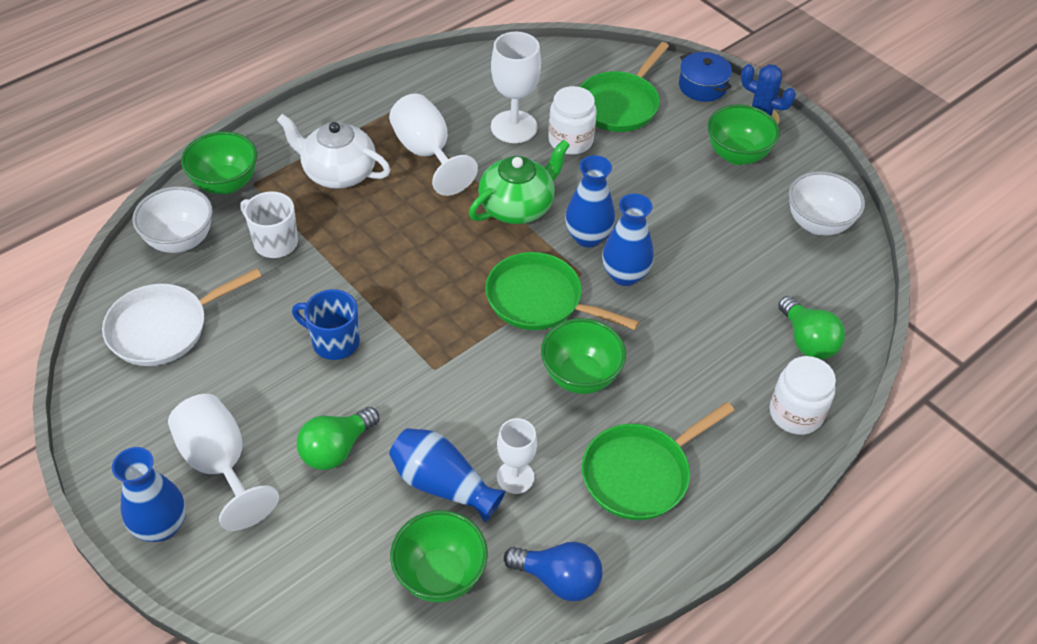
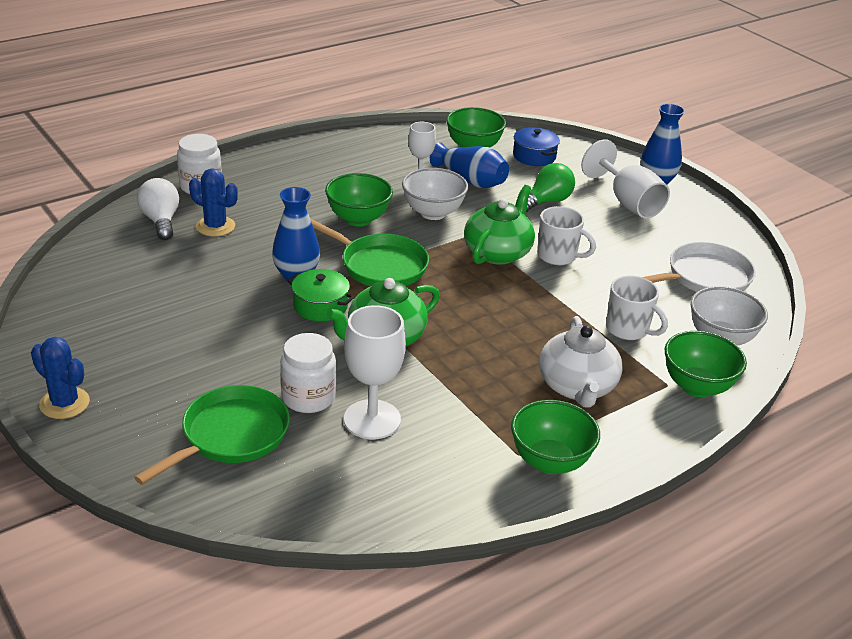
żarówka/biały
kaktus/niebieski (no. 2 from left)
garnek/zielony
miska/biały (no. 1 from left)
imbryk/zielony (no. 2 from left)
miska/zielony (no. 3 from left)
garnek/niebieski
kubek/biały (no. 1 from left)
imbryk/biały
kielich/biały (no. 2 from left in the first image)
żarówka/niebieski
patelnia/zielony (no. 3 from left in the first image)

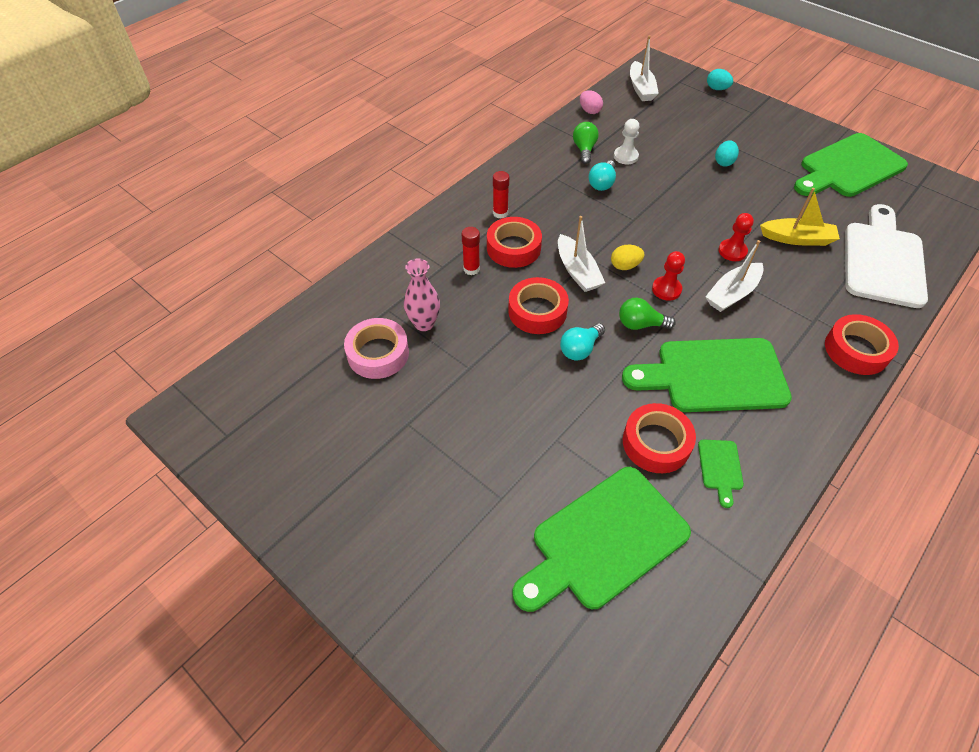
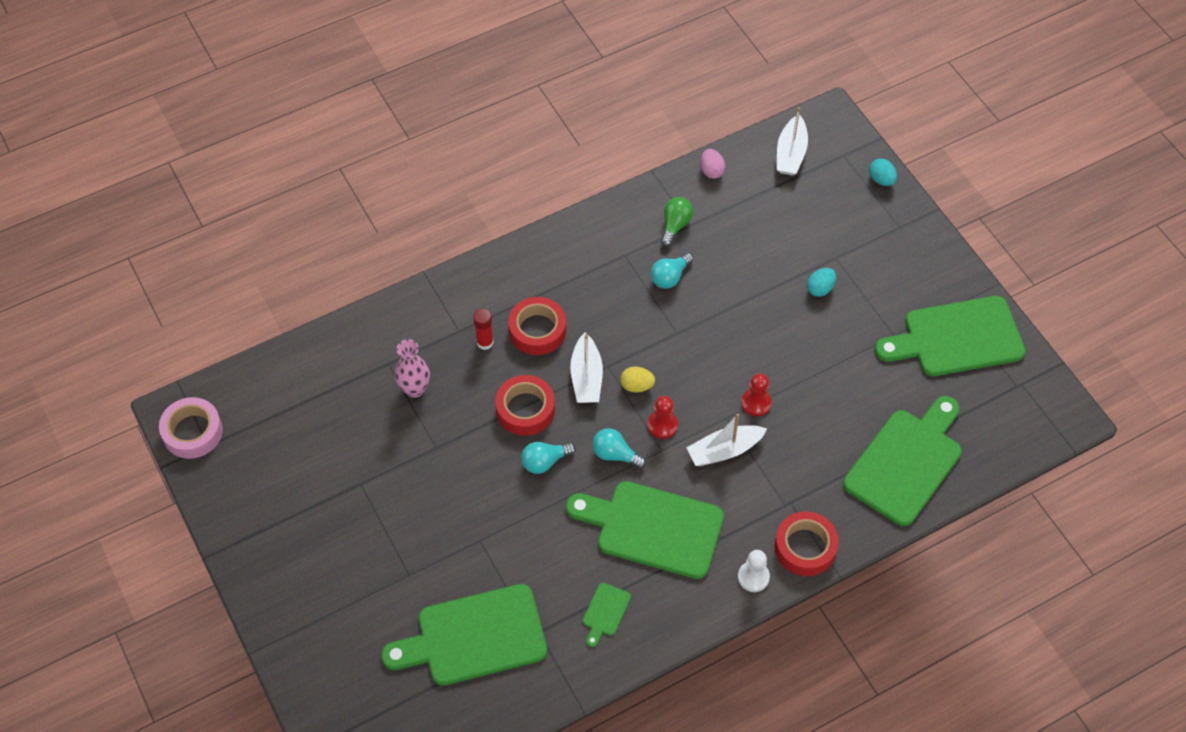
taśma klejąca/różowy
żarówka/turkusowy (no. 2 from left)
pionek/biały
deska do krojenia/zielony (no. 4 from left)
klej w sztyfcie/czerwony (no. 2 from left in the first image)
taśma klejąca/czerwony (no. 3 from left in the first image)
łódka/żółty

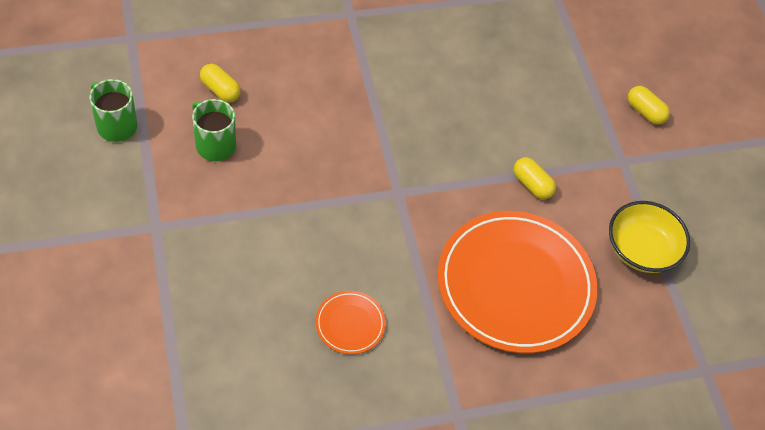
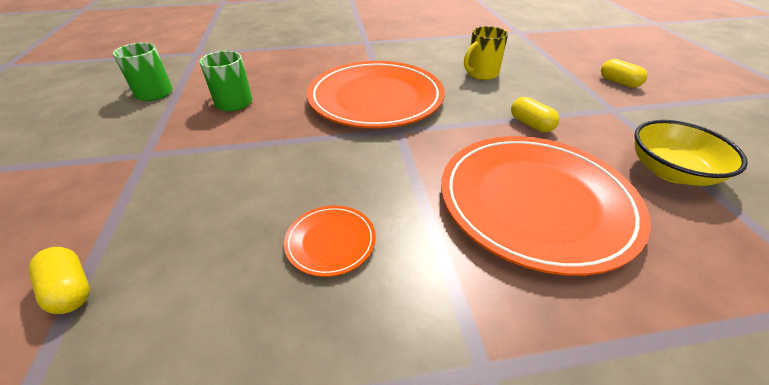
kapsułka/żółty (no. 1 from left)
talerz/pomarańczowy (no. 2 from left)
kubek/żółty

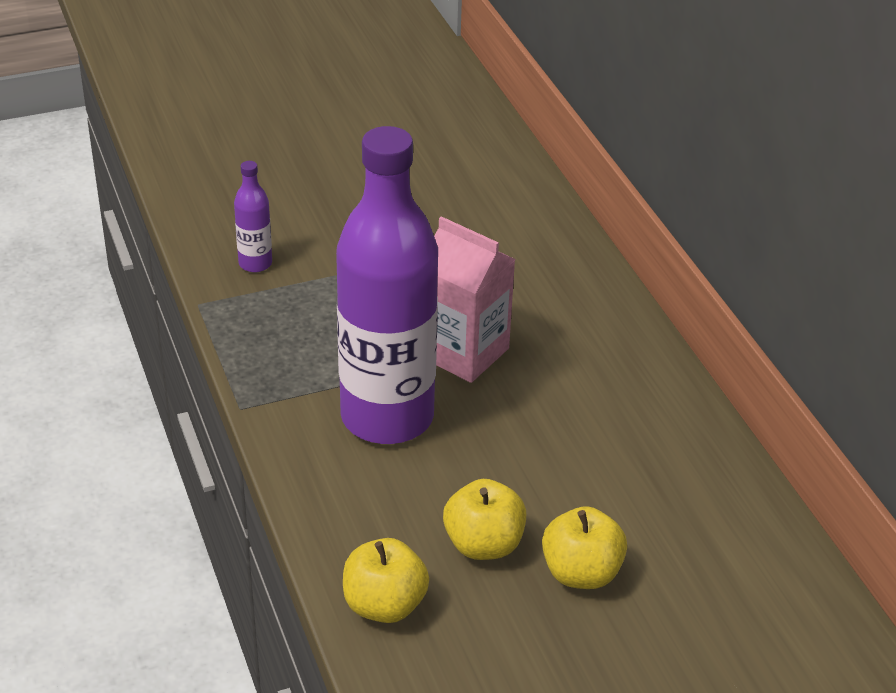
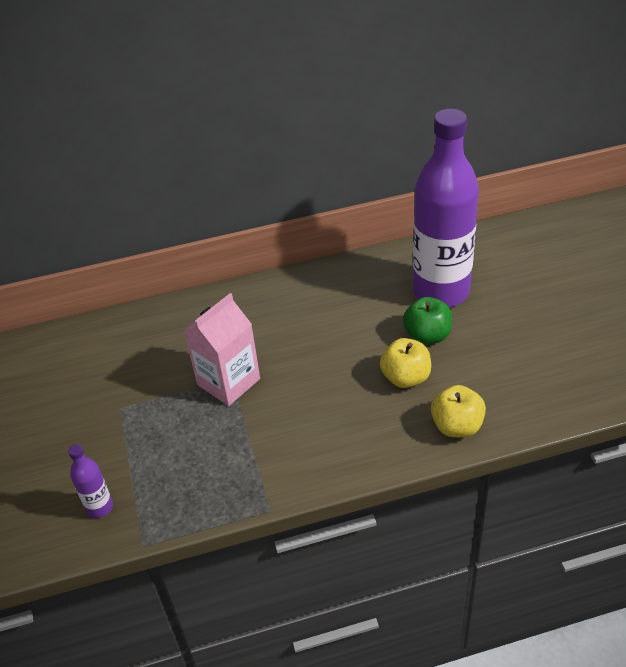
jabłko/zielony
butelka/fioletowy (no. 2 from left)

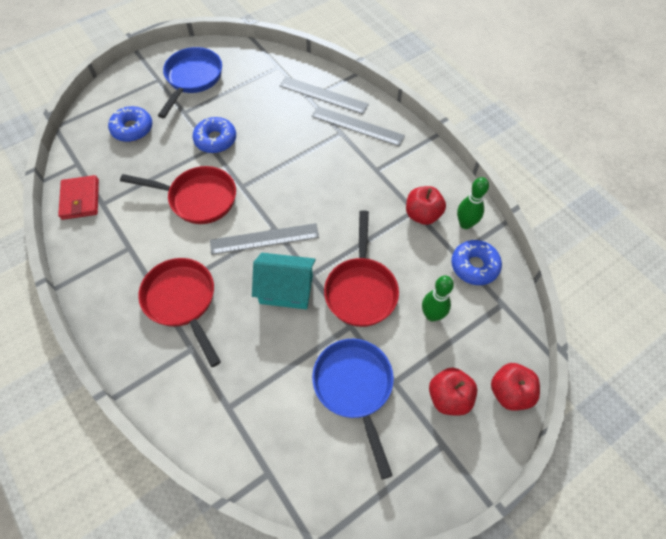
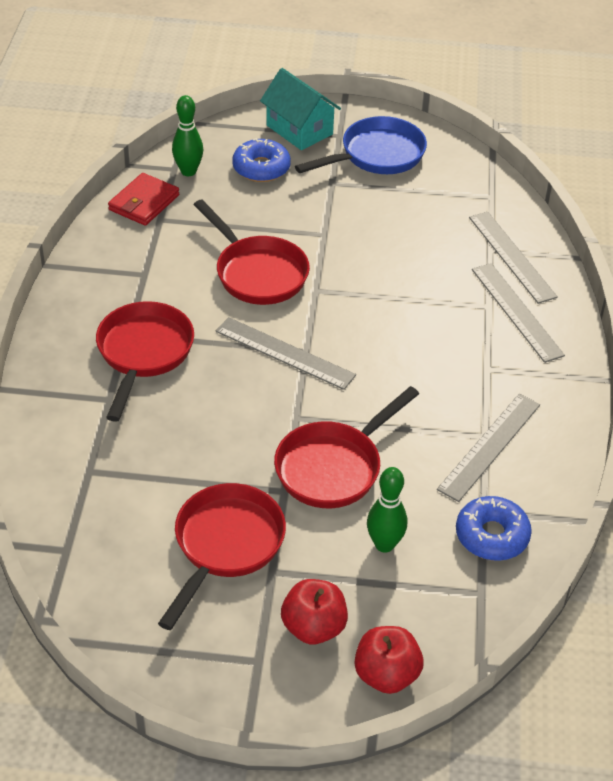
patelnia/czerwony (no. 2 from left)
kręgiel/zielony (no. 1 from left)
domek/turkusowy
linijka/szary (no. 2 from left)
donut/niebieski (no. 2 from left in the first image)

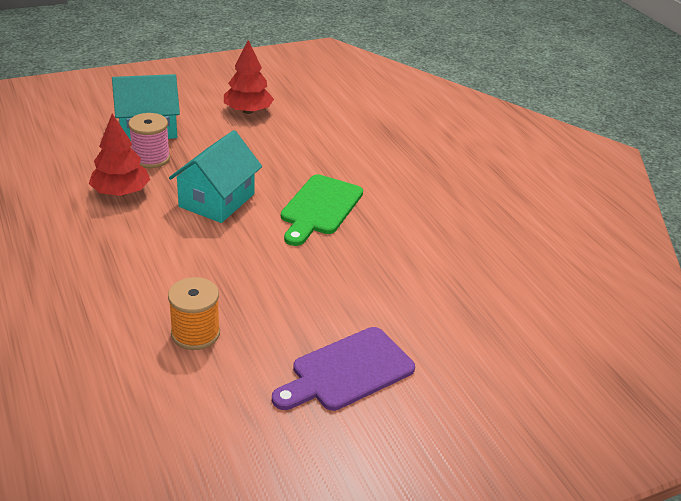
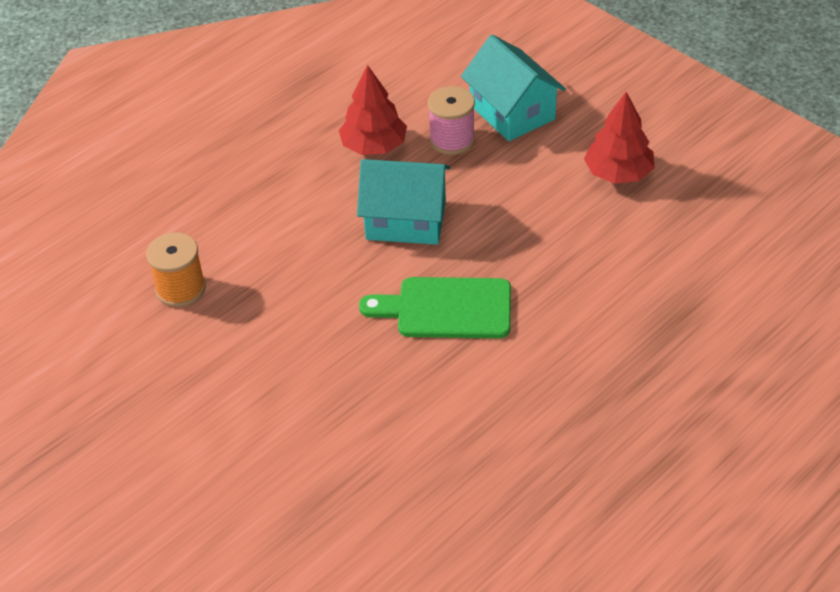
deska do krojenia/fioletowy

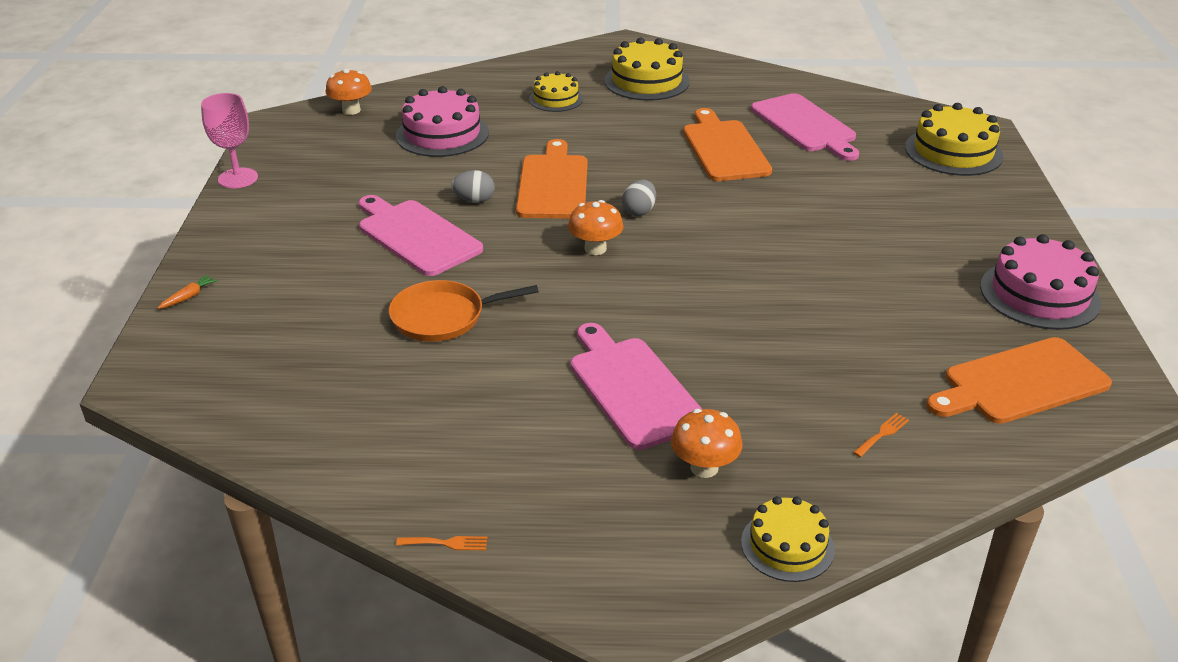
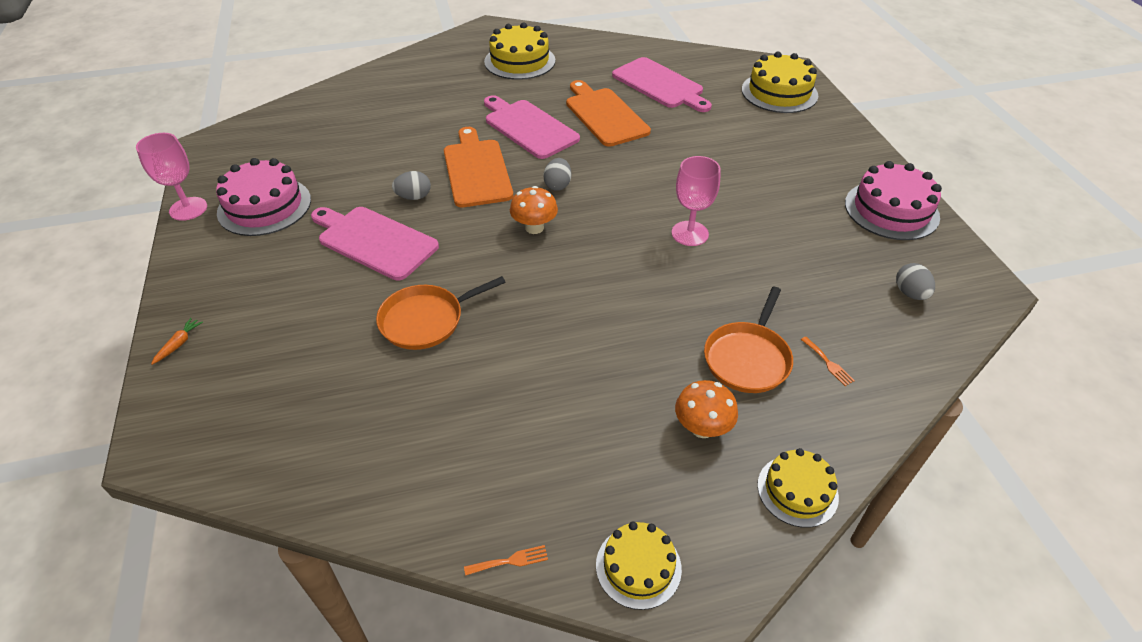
tort/różowy (no. 1 from left)
deska do krojenia/różowy (no. 2 from left)
tort/żółty (no. 2 from left)
kielich/różowy (no. 2 from left)
patelnia/pomarańczowy (no. 2 from left)
widelec/pomarańczowy (no. 2 from left)
jajko/szary (no. 3 from left)
grzyb/pomarańczowy (no. 1 from left in the first image)

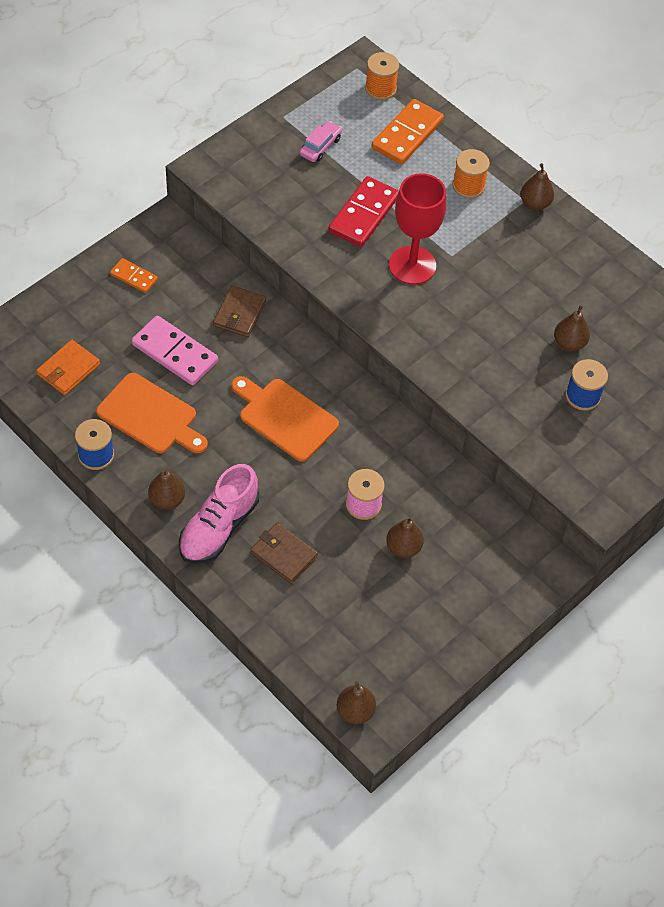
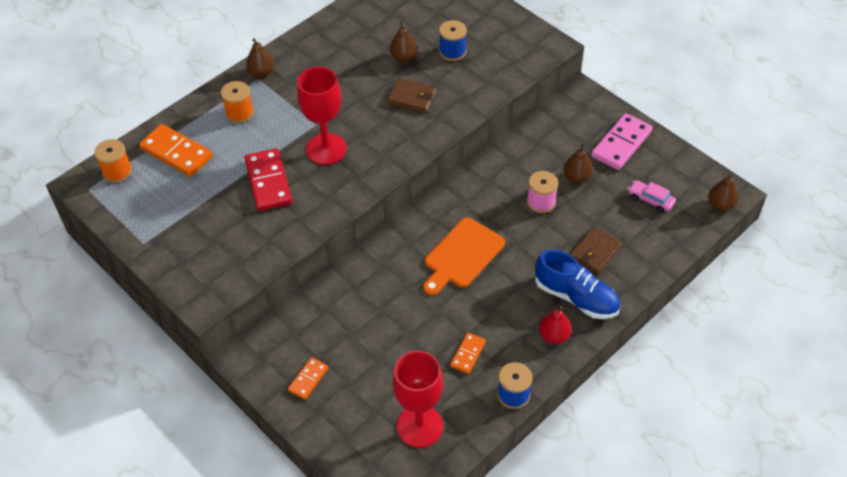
kostka domina/czerwony
portfel/brązowy (no. 1 from left)
kielich/czerwony (no. 2 from left)
kostka domina/pomarańczowy (no. 3 from left)
but/niebieski
gruszka/czerwony
kostka domina/różowy
samochód/różowy

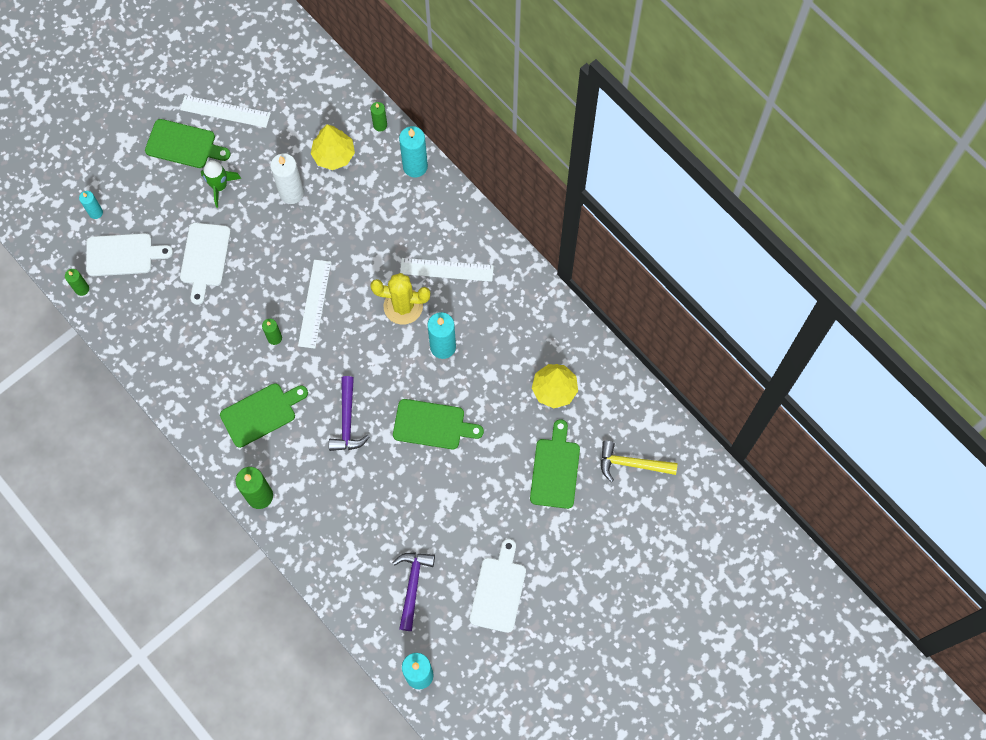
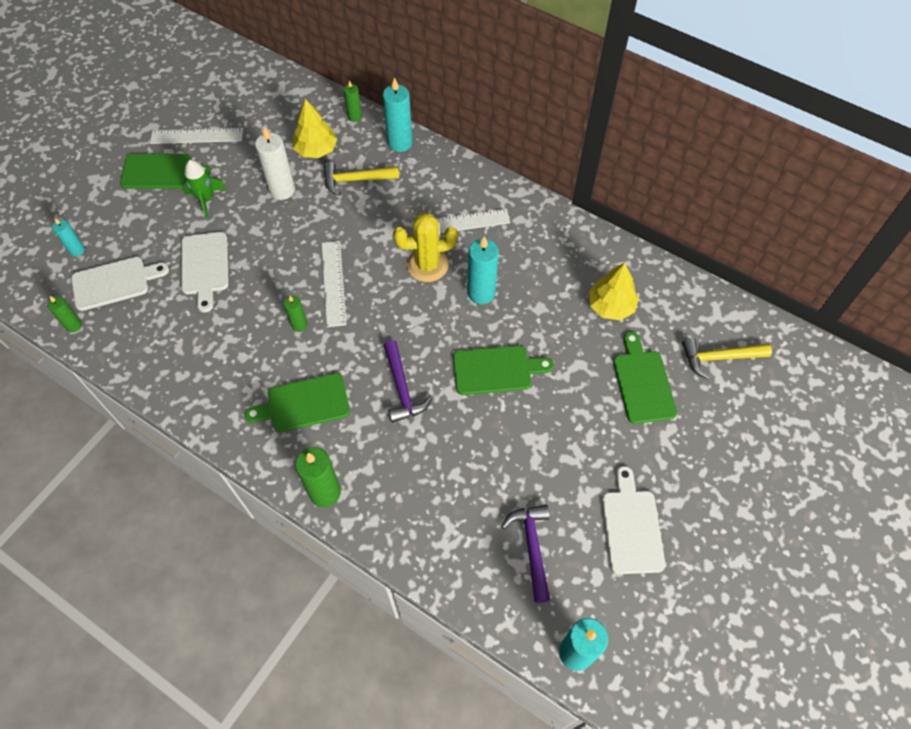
deska do krojenia/zielony (no. 2 from left)
młotek/żółty (no. 1 from left)

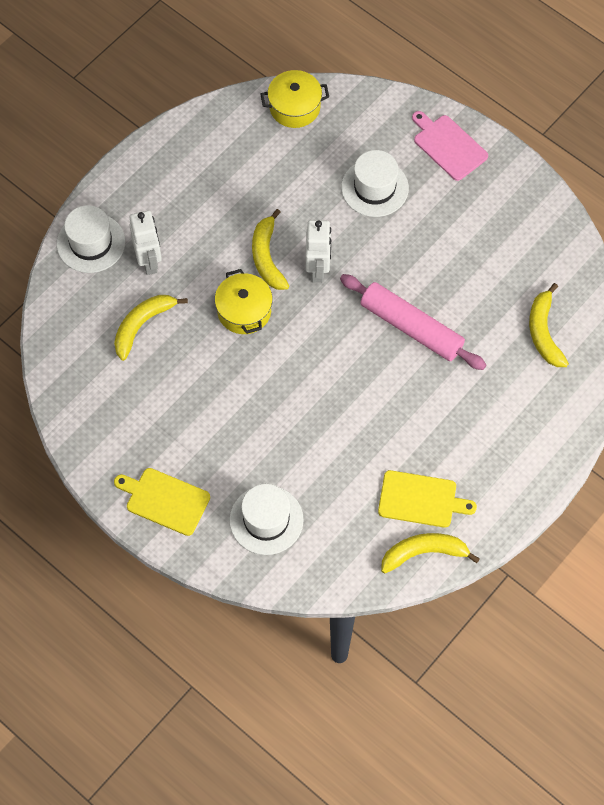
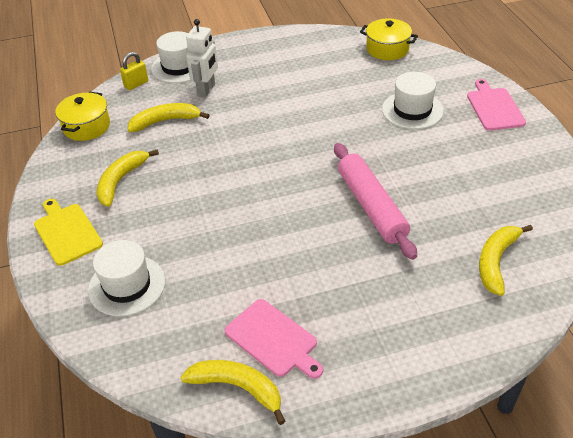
garnek/żółty (no. 1 from left)
banan/żółty (no. 1 from left)
kłódka/żółty
deska do krojenia/różowy (no. 1 from left)
robot/biały (no. 2 from left in the first image)

